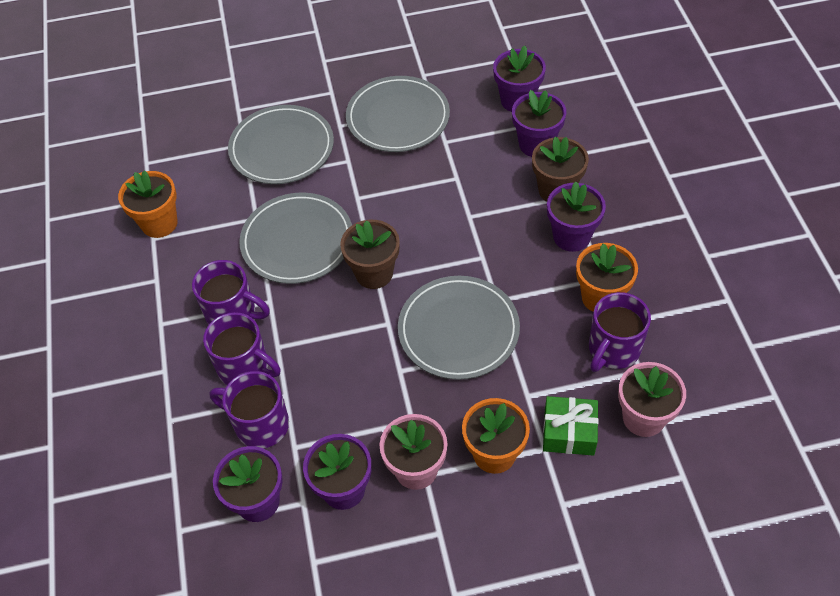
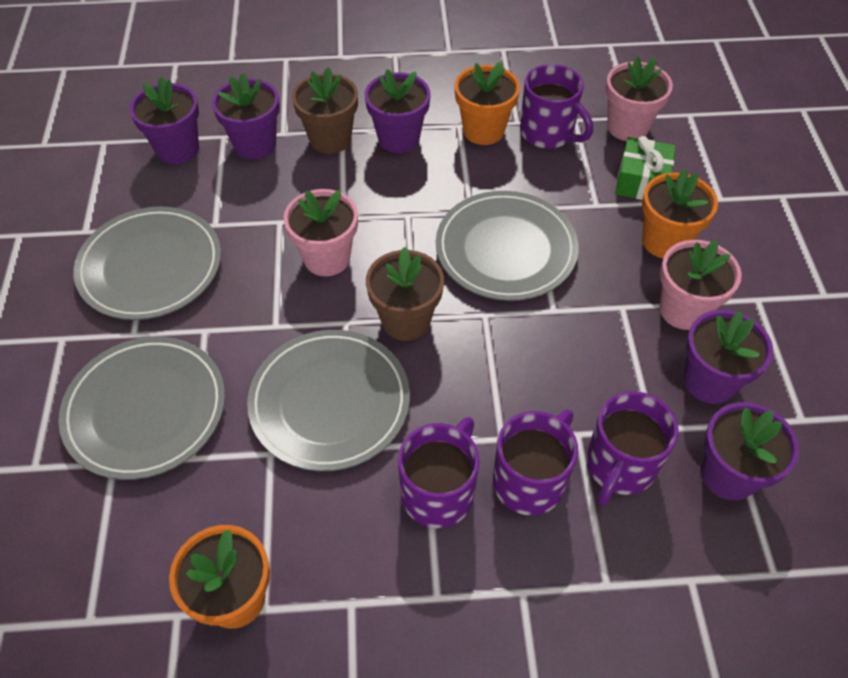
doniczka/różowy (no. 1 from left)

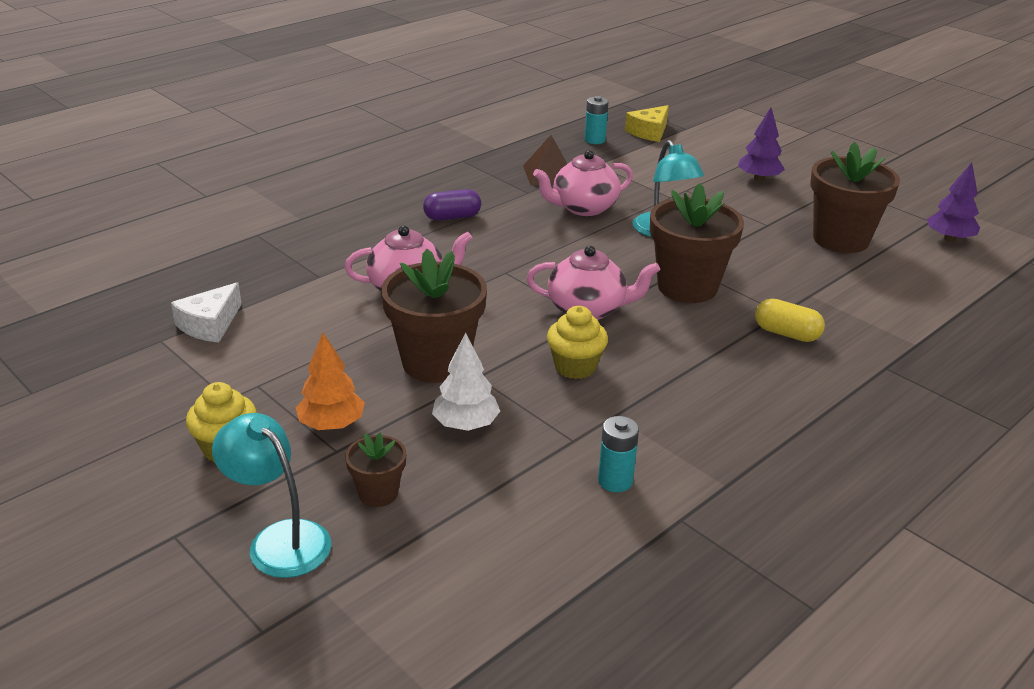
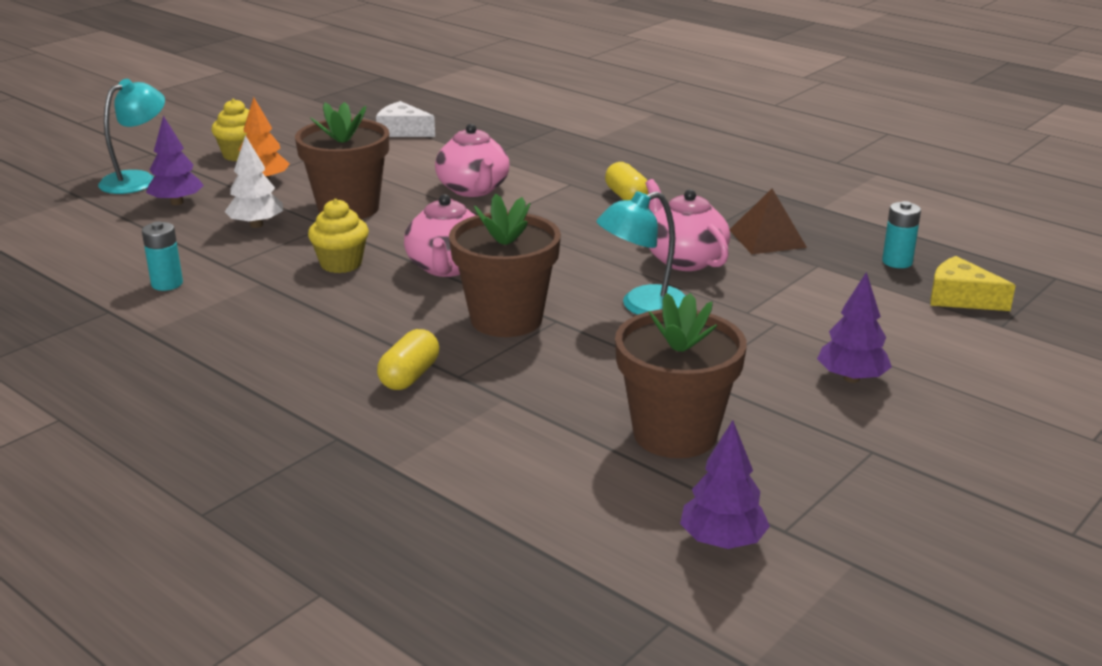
drzewko/fioletowy (no. 1 from left)
kapsułka/żółty (no. 2 from left)

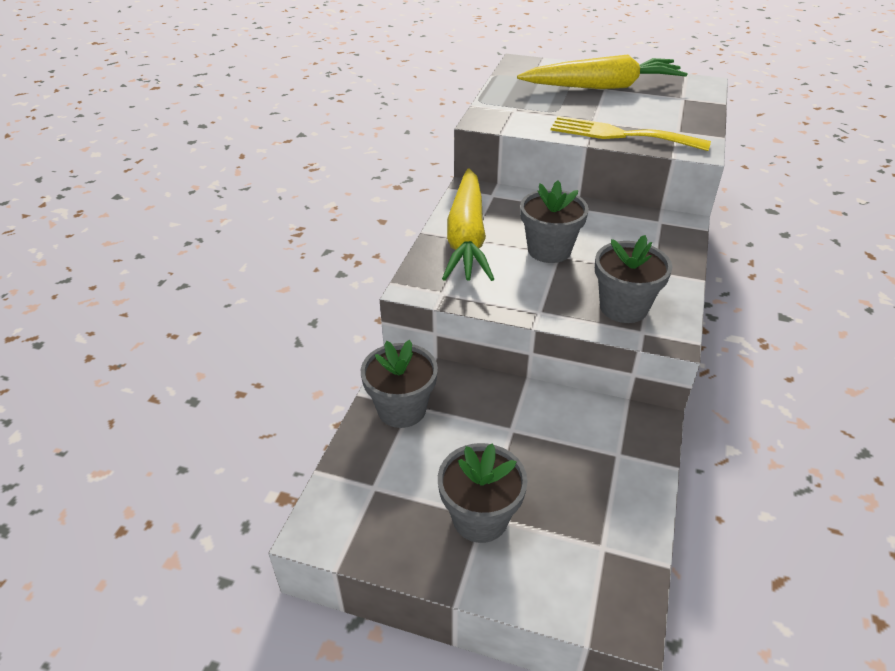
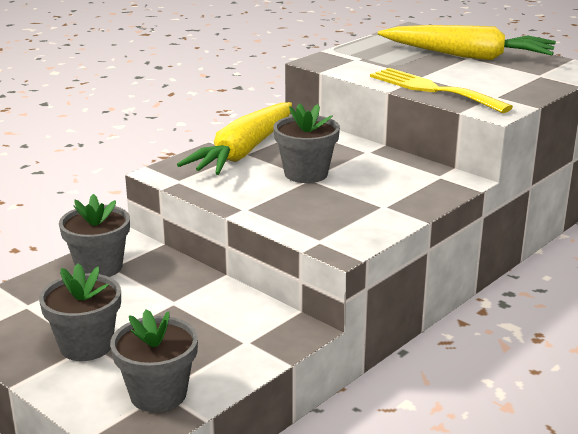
doniczka/szary (no. 3 from left)

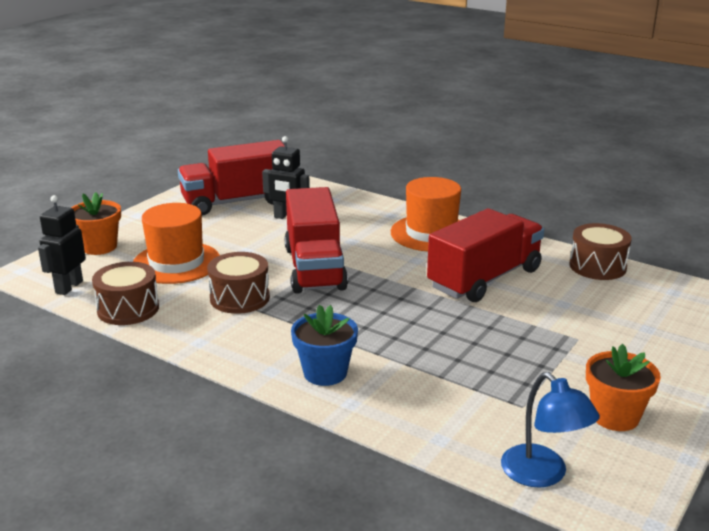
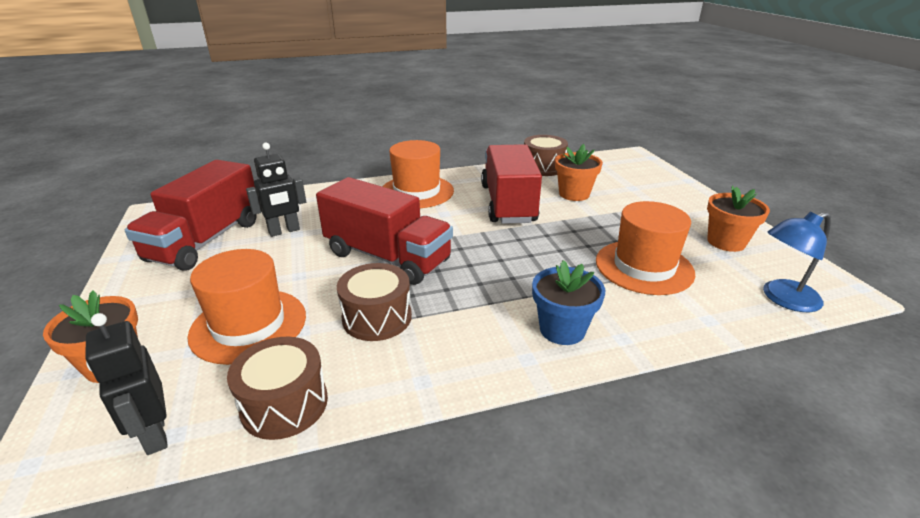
doniczka/pomarańczowy (no. 2 from left)
kapelusz/pomarańczowy (no. 3 from left)
lampka/niebieski

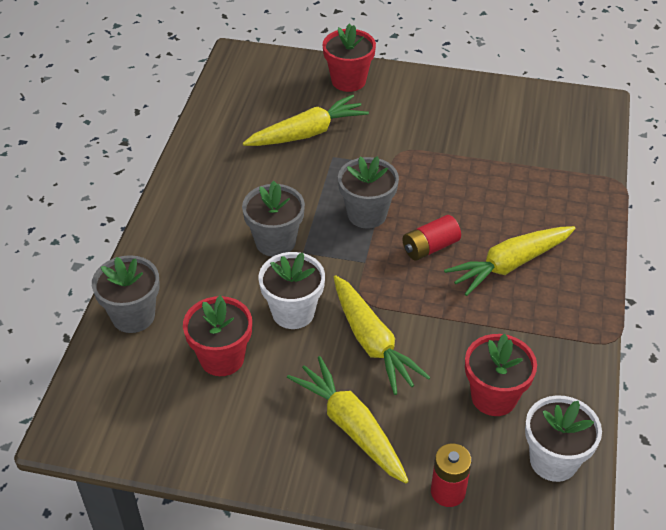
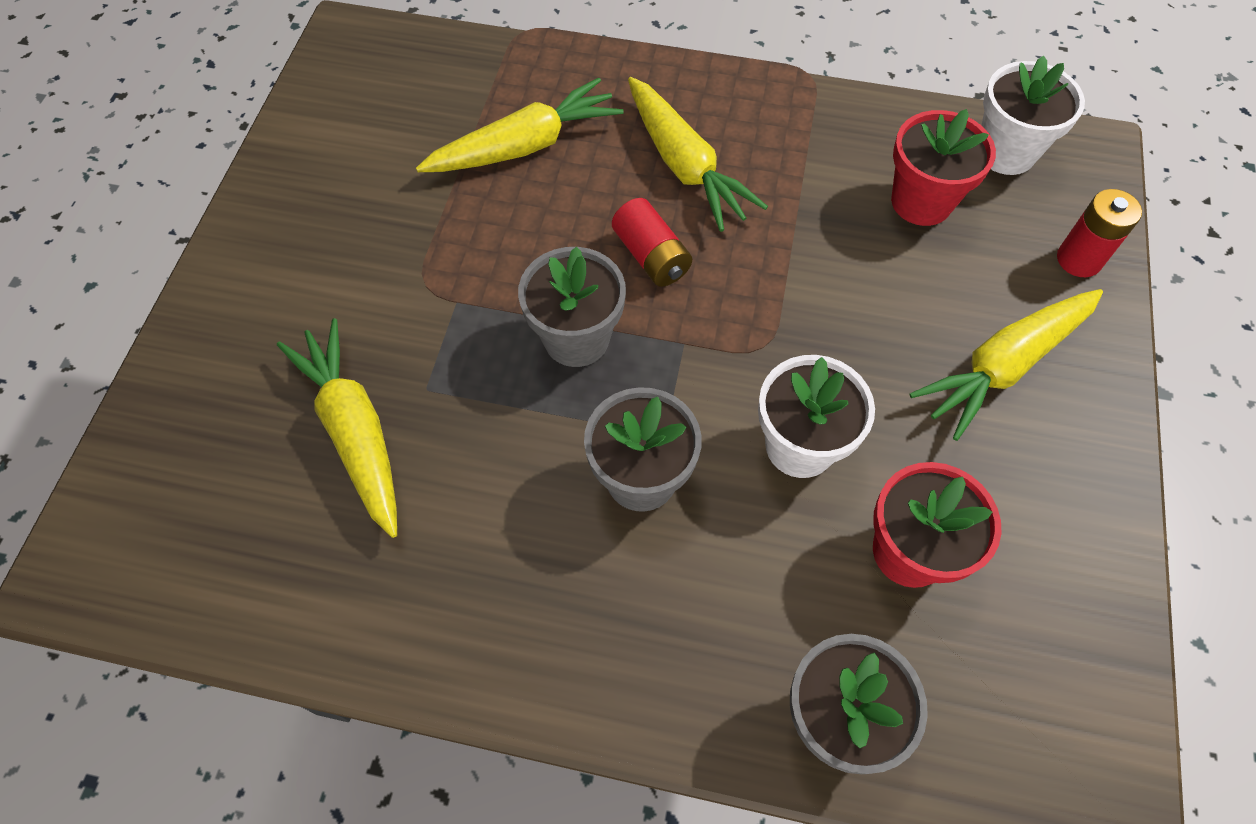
marchewka/żółty (no. 2 from left)
doniczka/czerwony (no. 2 from left in the first image)

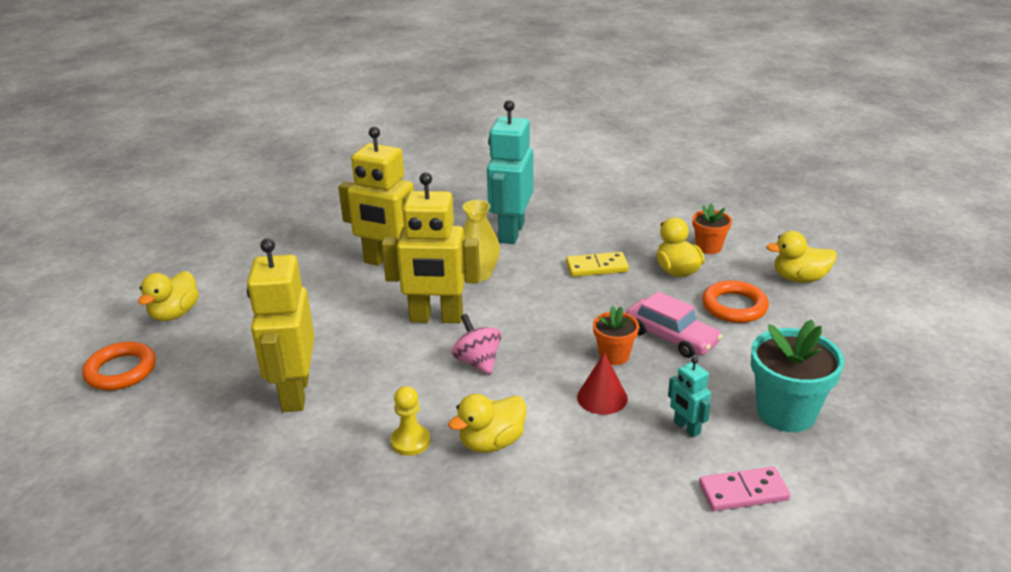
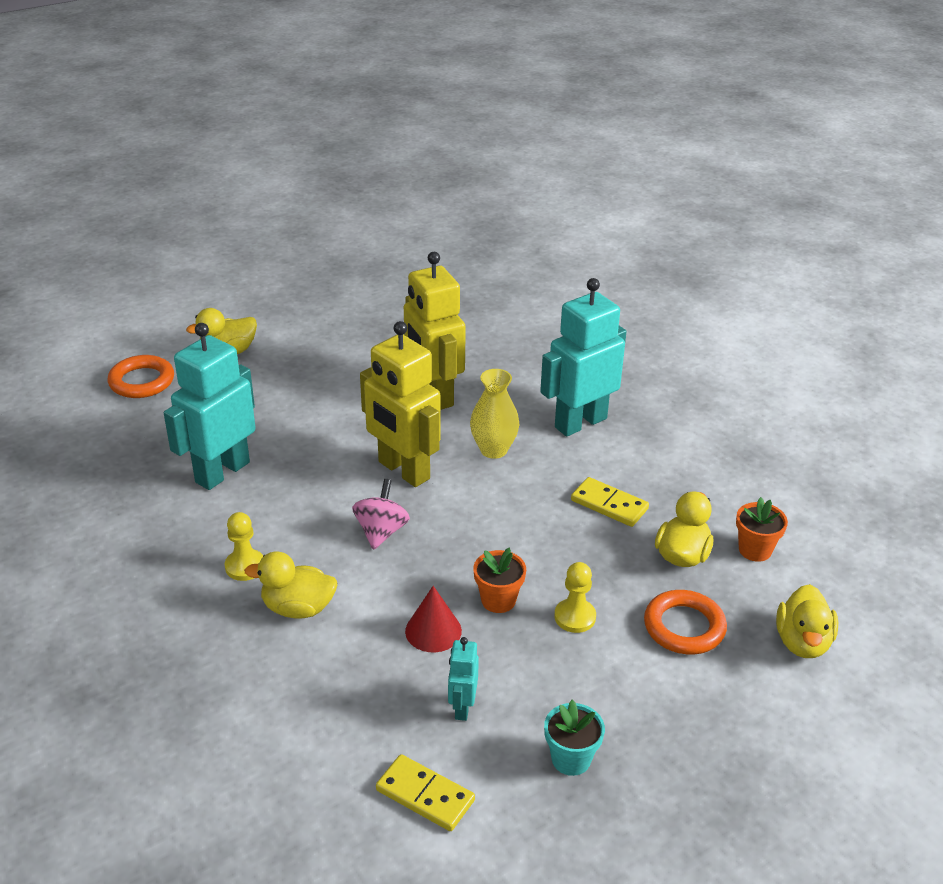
robot/turkusowy (no. 1 from left)
kostka domina/żółty (no. 1 from left)
doniczka/turkusowy
pionek/żółty (no. 2 from left)
kaczka/żółty (no. 4 from left)

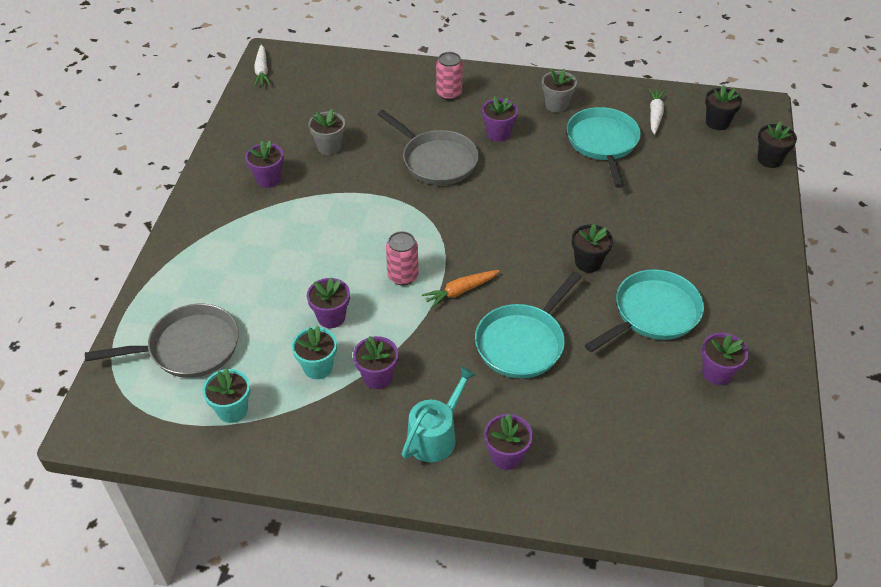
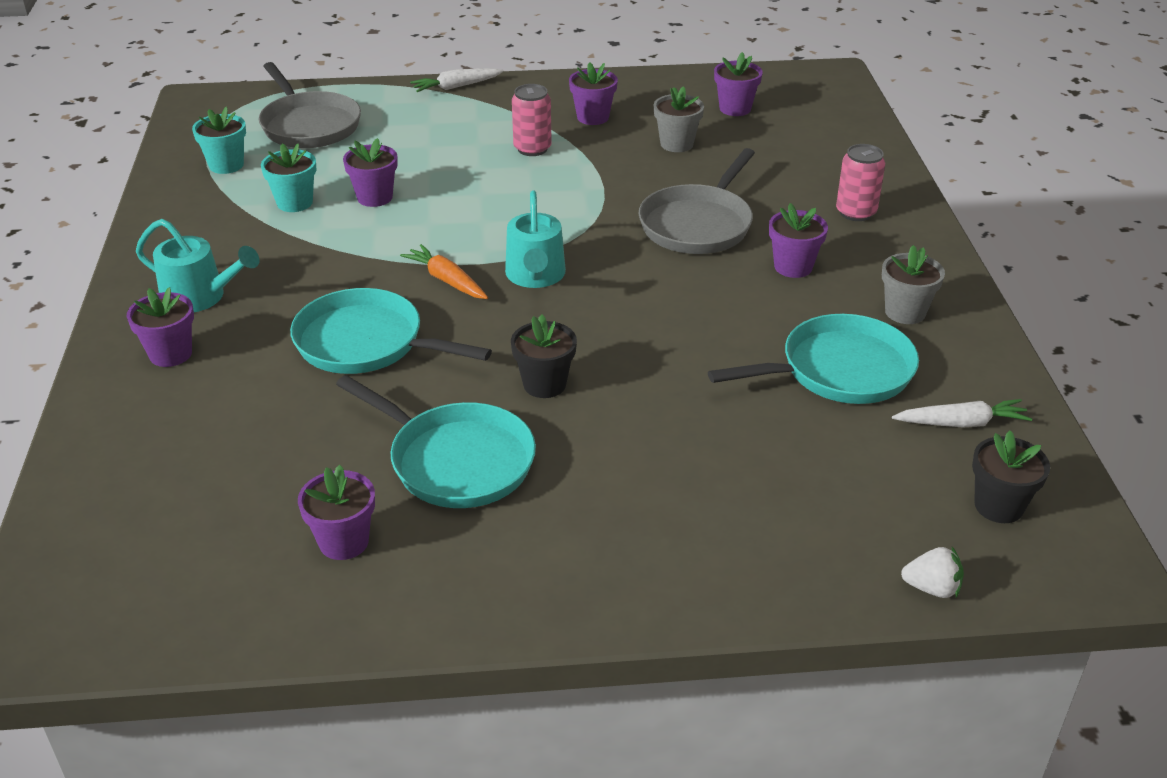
marchewka/biały (no. 1 from left)
konewka/turkusowy (no. 2 from left)
puszka/różowy (no. 1 from left)
doniczka/fioletowy (no. 5 from left)
truskawka/biały

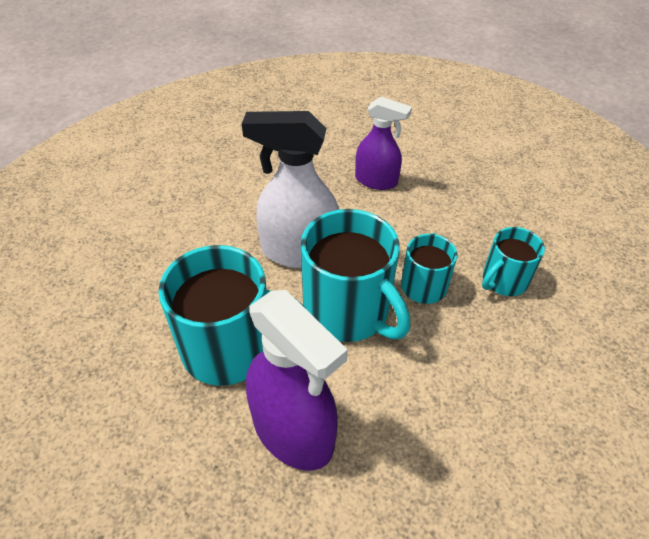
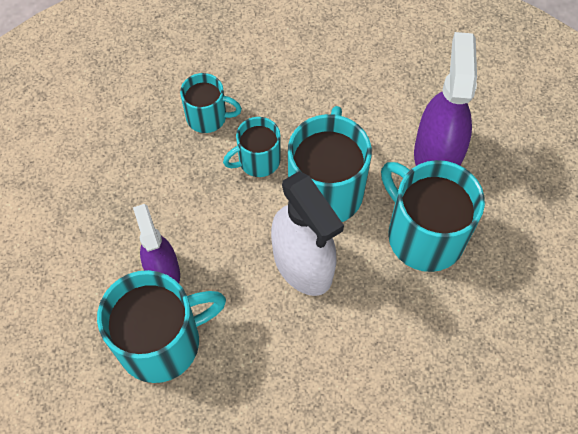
kubek/turkusowy (no. 1 from left)

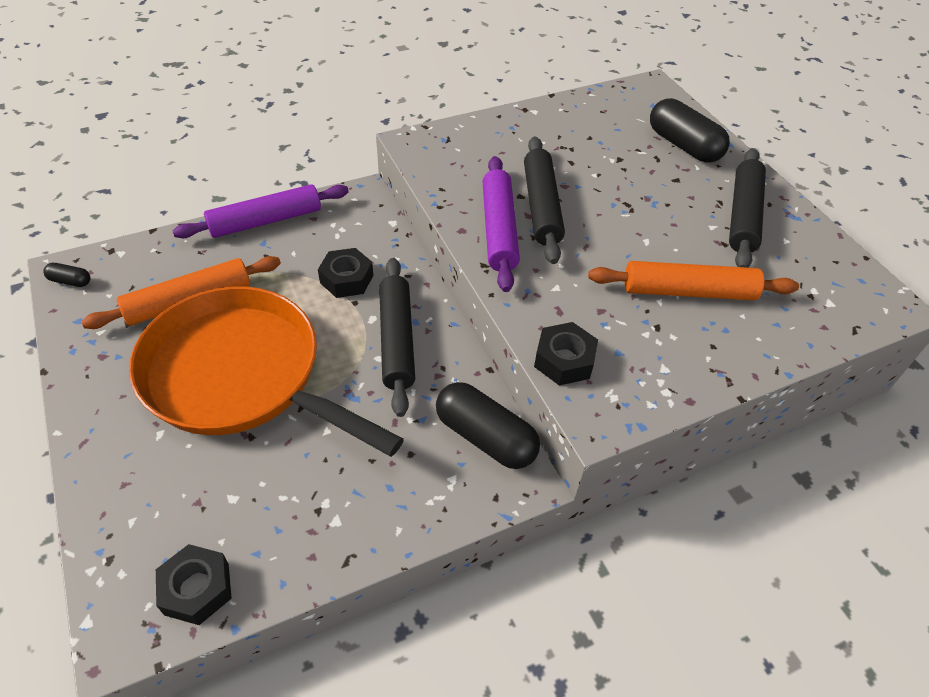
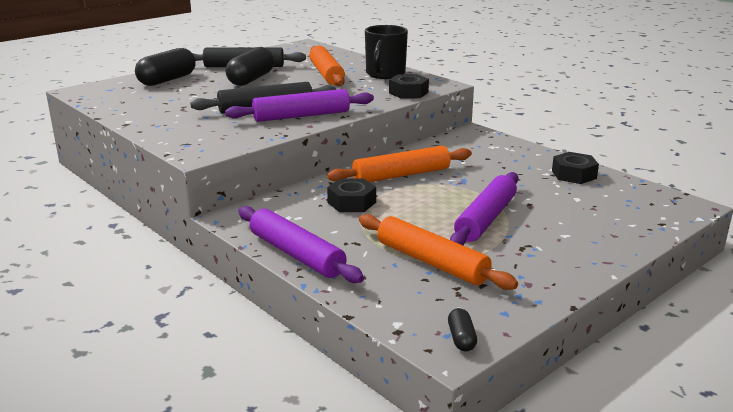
kapsułka/czarny (no. 2 from left)
wałek do ciasta/pomarańczowy (no. 2 from left)
kubek/czarny
wałek do ciasta/fioletowy (no. 3 from left)
nakrętka/czarny (no. 3 from left)

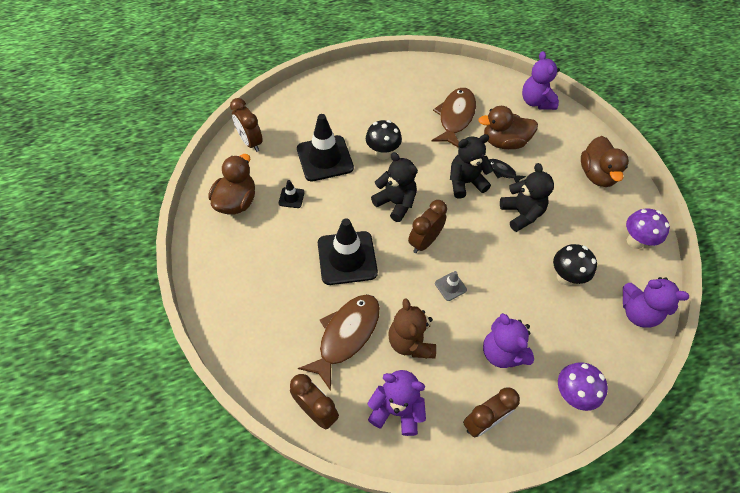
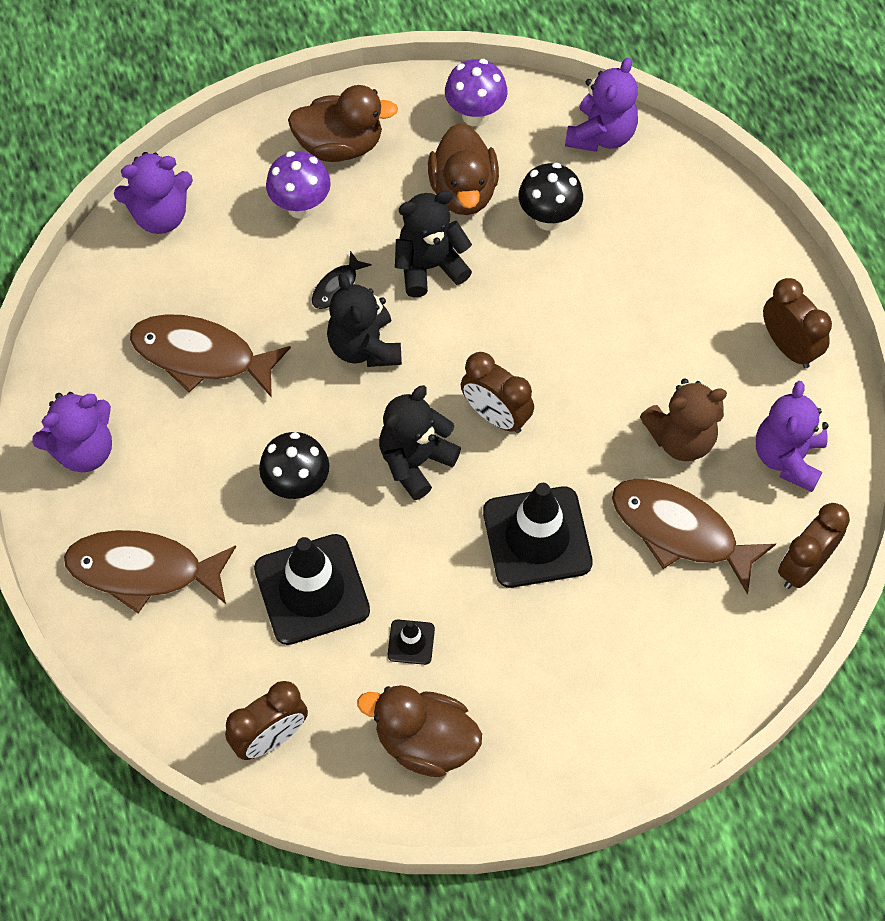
miś/fioletowy (no. 1 from left)
ryba/brązowy (no. 1 from left)
grzyb/fioletowy (no. 1 from left)
kaczka/brązowy (no. 3 from left)
pachołek/szary

